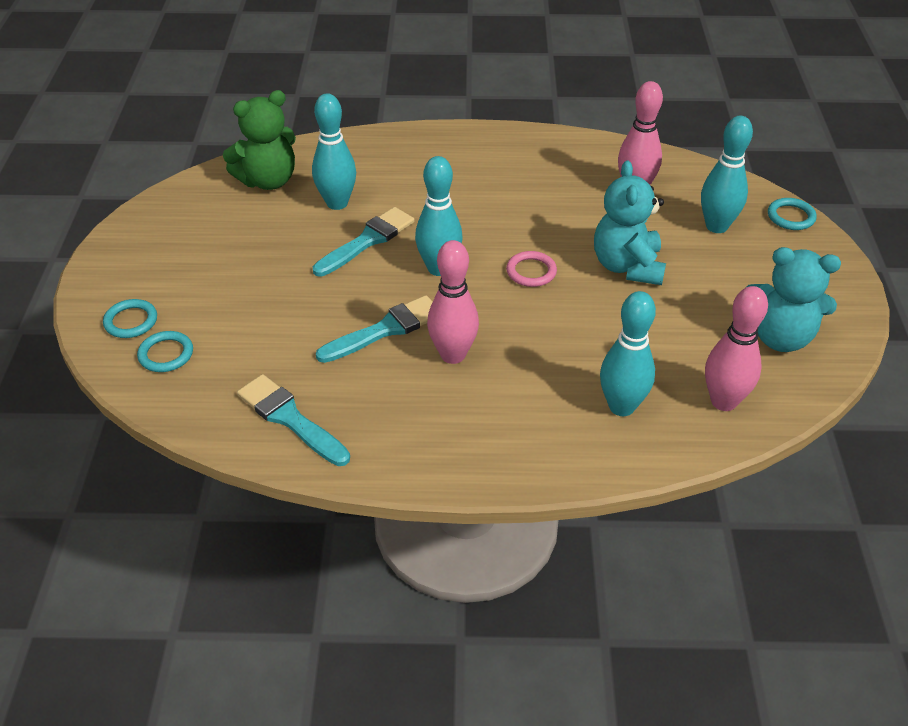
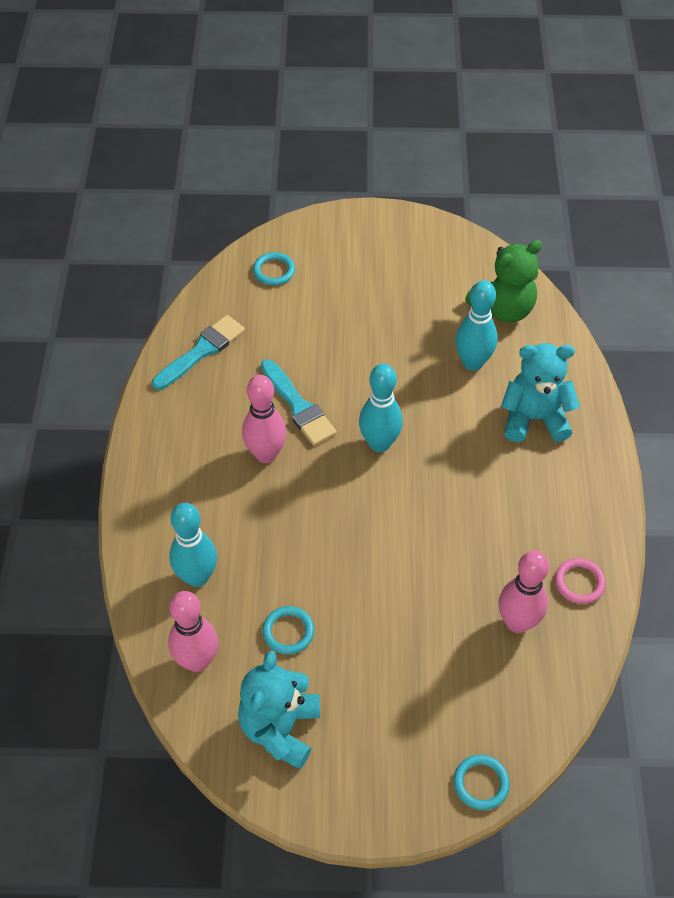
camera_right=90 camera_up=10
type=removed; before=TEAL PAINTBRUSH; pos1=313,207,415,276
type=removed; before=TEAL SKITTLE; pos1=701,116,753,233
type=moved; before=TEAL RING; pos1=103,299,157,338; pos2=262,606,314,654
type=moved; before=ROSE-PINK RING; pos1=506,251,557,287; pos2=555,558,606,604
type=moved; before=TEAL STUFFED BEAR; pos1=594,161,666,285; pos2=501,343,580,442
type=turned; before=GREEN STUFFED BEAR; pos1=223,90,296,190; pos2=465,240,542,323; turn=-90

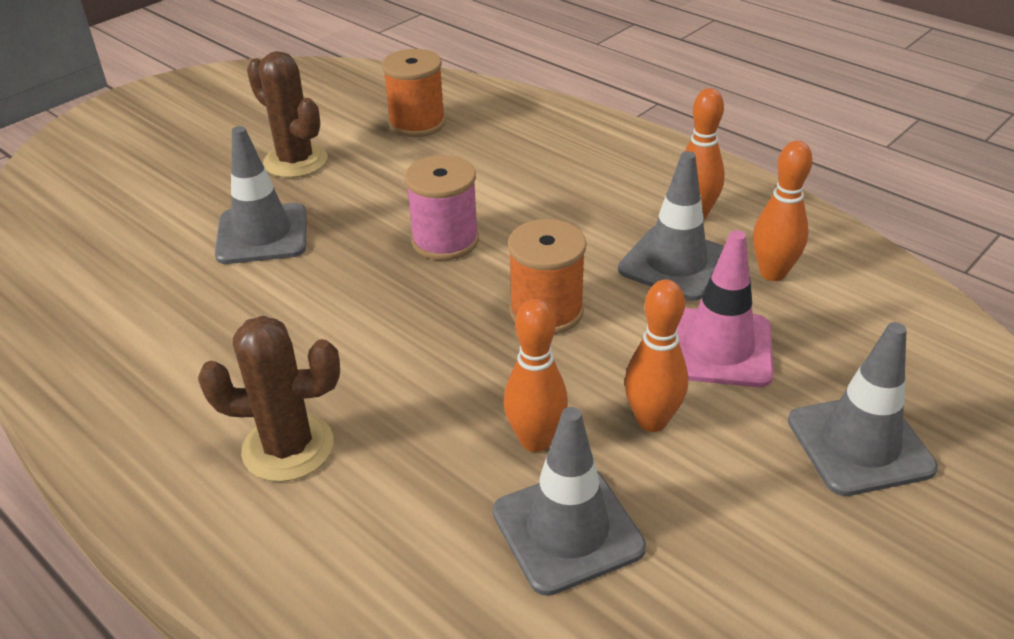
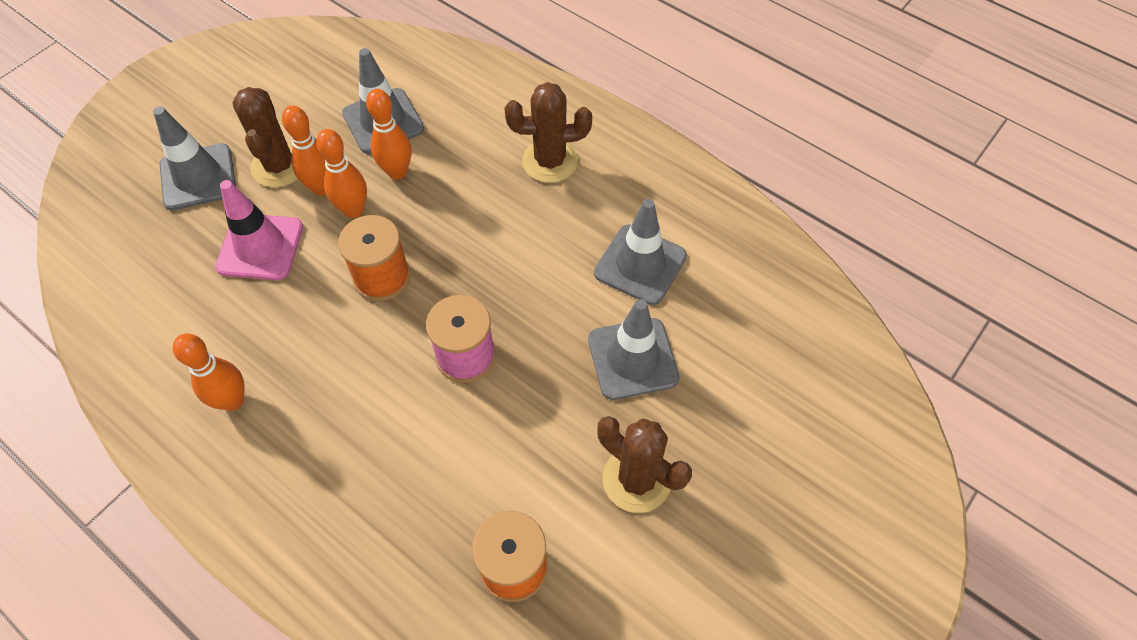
camera_right=175 camera_up=20
type=added; after=DARK BROWN SAGUARO CACTUS; pos2=233,87,298,187
type=moved; before=ASH-GREY TRAFFIC CONE; pos1=618,151,724,301; pos2=594,199,687,305
type=moved; before=ORANGE SKITTLE; pos1=753,141,813,281; pos2=316,129,367,218

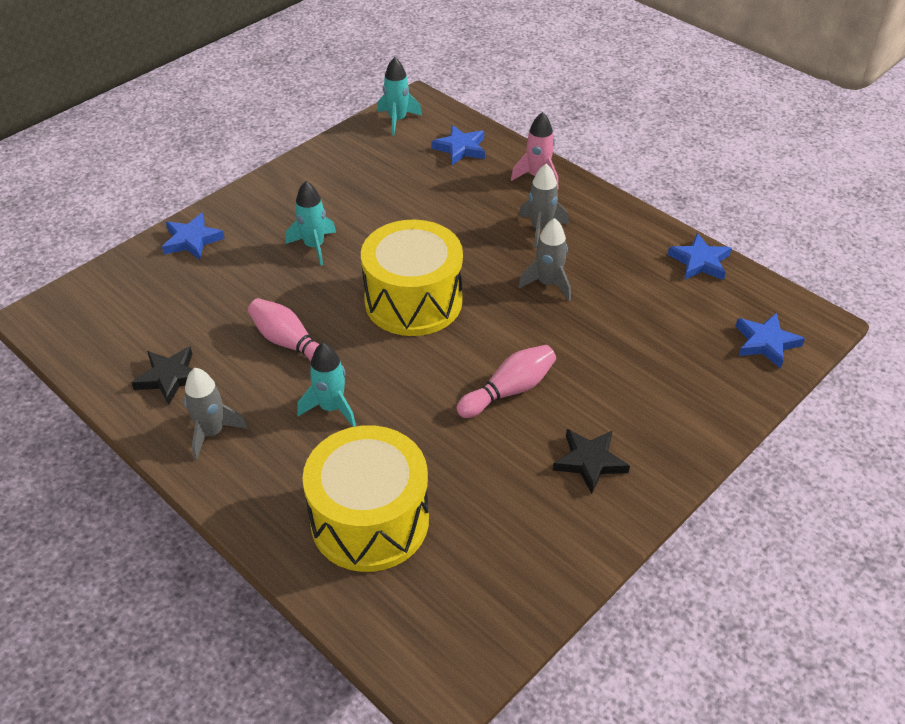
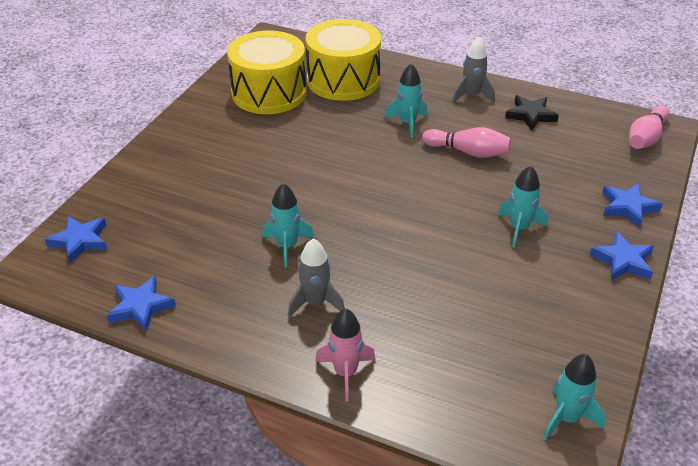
camera_right=160 camera_up=-5
type=removed; before=BLACK STAR SHAPE; pos1=553,429,630,494
type=moved; before=YELLOW TOY DRUM; pos1=361,220,463,336; pos2=227,31,306,114
type=moved; before=ROYAL BLUE STAR SHAPE; pos1=431,125,485,165; pos2=590,232,654,281
type=moved; before=ROSE-PINK SKITTLE; pos1=456,345,556,418; pos2=629,105,669,149
type=recoloured; before=ASH-GREY TOY ROCKET; after=TEAL TOY ROCKET; pos1=518,218,571,301; pos2=262,183,314,268

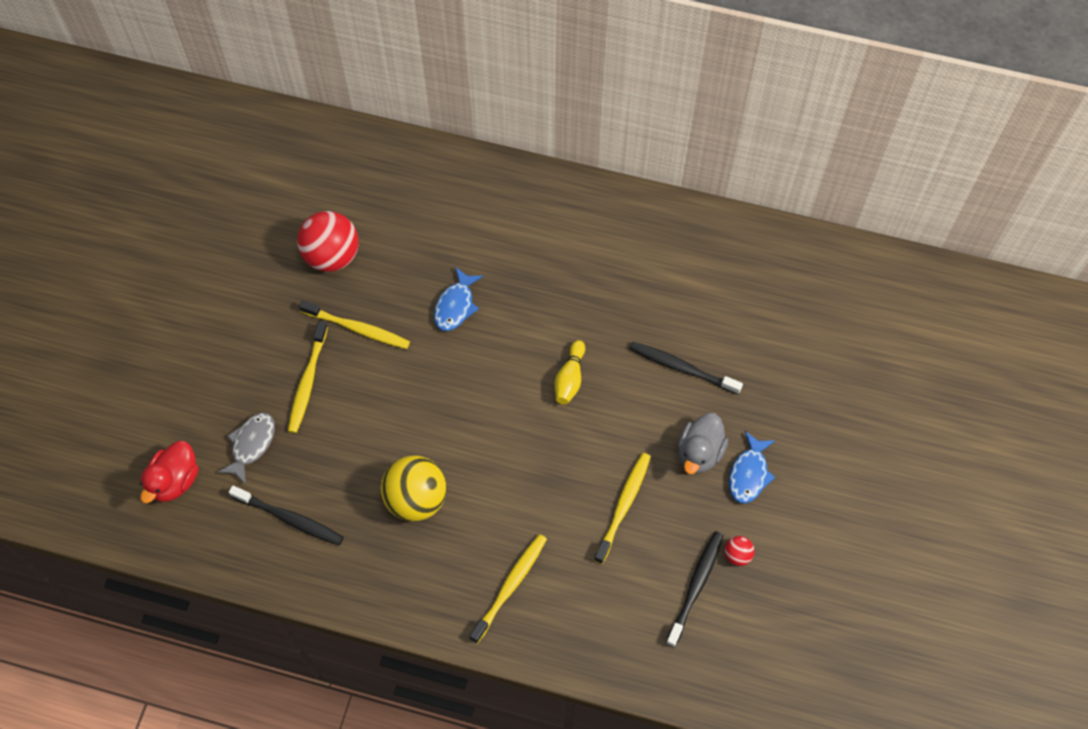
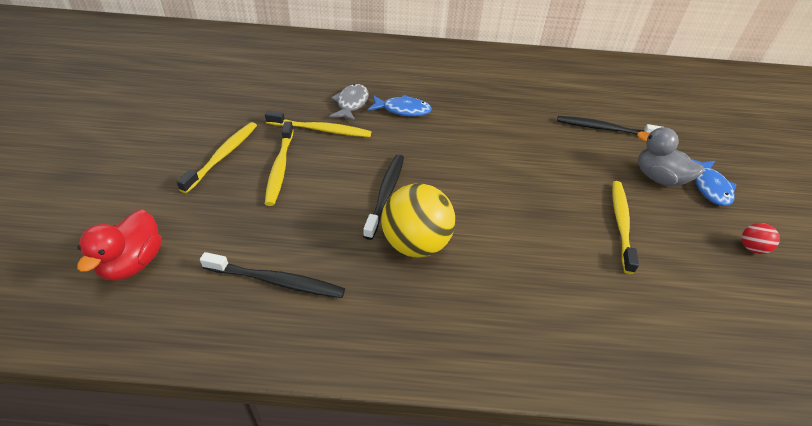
camera_right=-15 camera_up=-20
type=removed; before=CRIMSON SPHERE; pos1=297,211,359,272
type=removed; before=YELLOW SKITTLE; pos1=554,340,585,405
type=moved; before=ASH-GREY FISH FIGURE; pos1=218,413,275,484; pos2=329,84,369,122
type=moved; before=YELLOW DENTAL BRUSH; pos1=469,534,547,643; pos2=176,122,257,193
type=moved; before=BLACK DENTAL BRUSH; pos1=666,531,724,647; pos2=363,154,404,240
type=turned; before=ROYAL BLUE FISH FIGURE; pos1=434,267,483,331; pos2=368,95,432,117; turn=-90
type=turned; before=ASH-GREY DUCK; pos1=678,413,728,474; pos2=637,127,704,187; turn=120

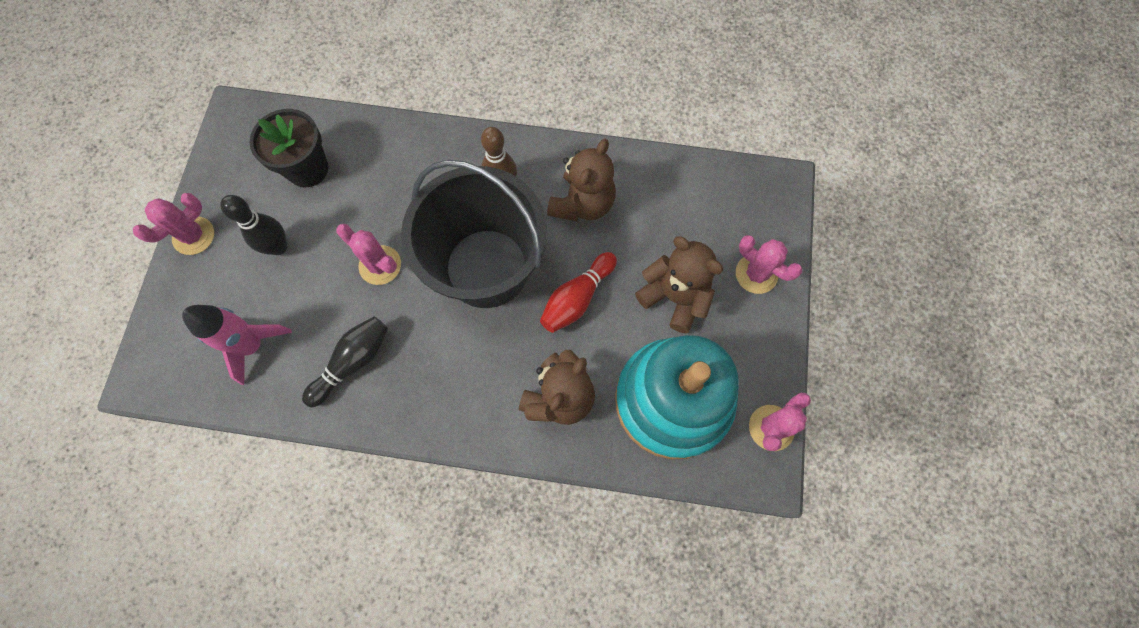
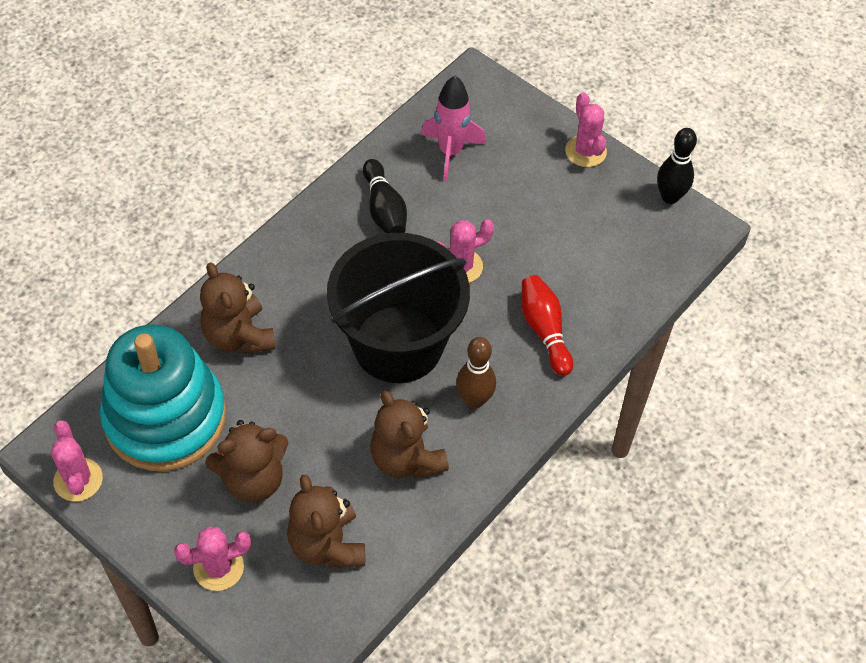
camera_right=120 camera_up=-15
type=removed; before=BLACK PLANT POT; pos1=250,109,329,187
type=added; after=DARK BROWN STUFFED BEAR; pos2=287,475,365,568
type=moved; before=BLACK SKITTLE; pos1=220,195,287,255; pos2=657,128,697,204
type=moved; before=CRIMSON SKITTLE; pos1=540,252,617,333; pos2=521,275,573,376

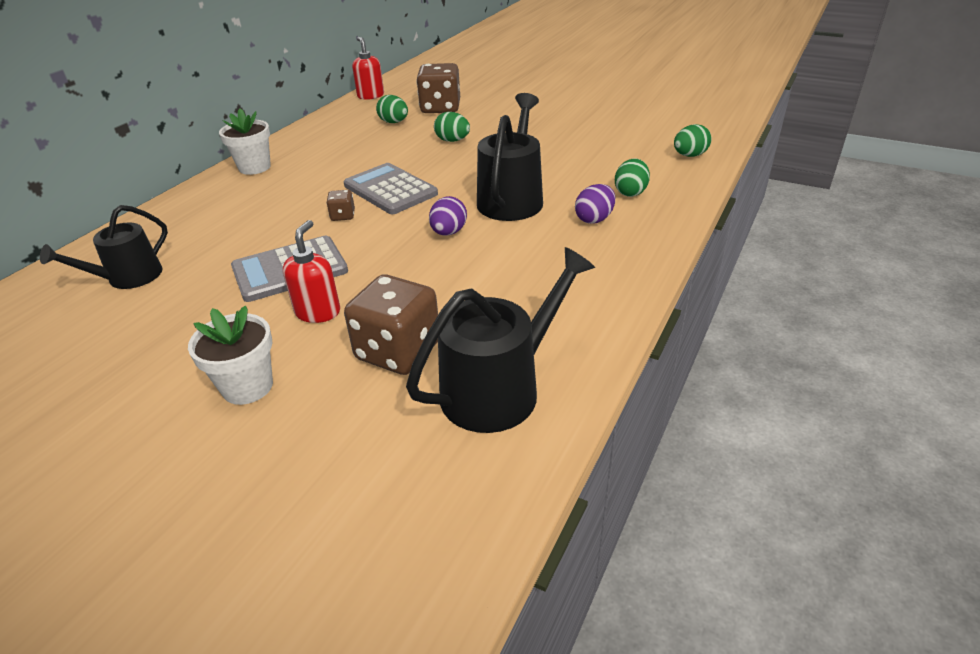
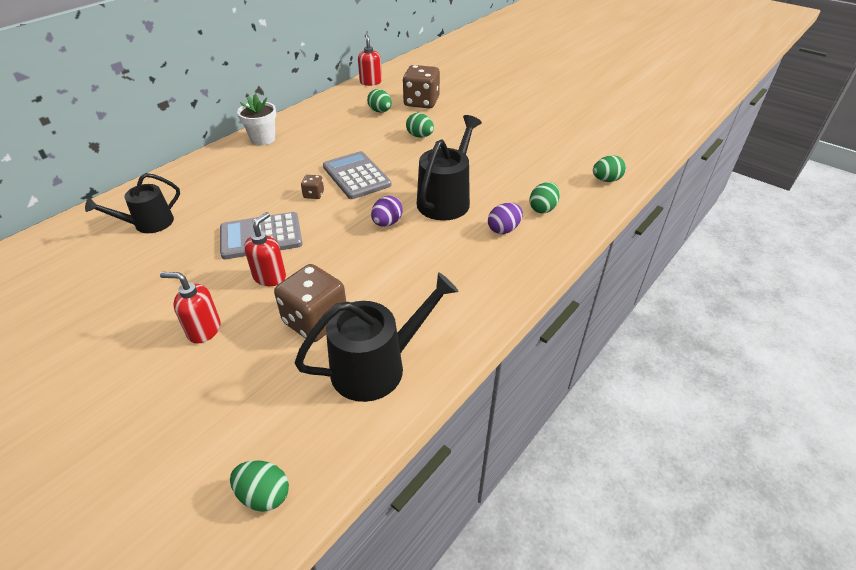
camera_right=10 camera_up=5
type=added; after=GREEN TOY EGG; pos2=230,460,289,512
type=replaced; before=PURE WHITE PLANT POT; after=CRIMSON SOAP PUMP; pos1=188,306,273,405; pos2=160,272,220,344

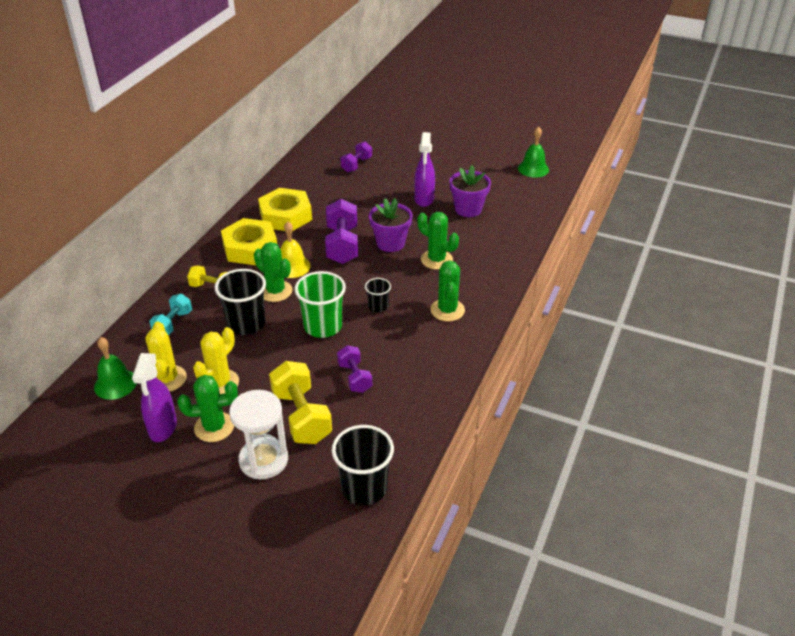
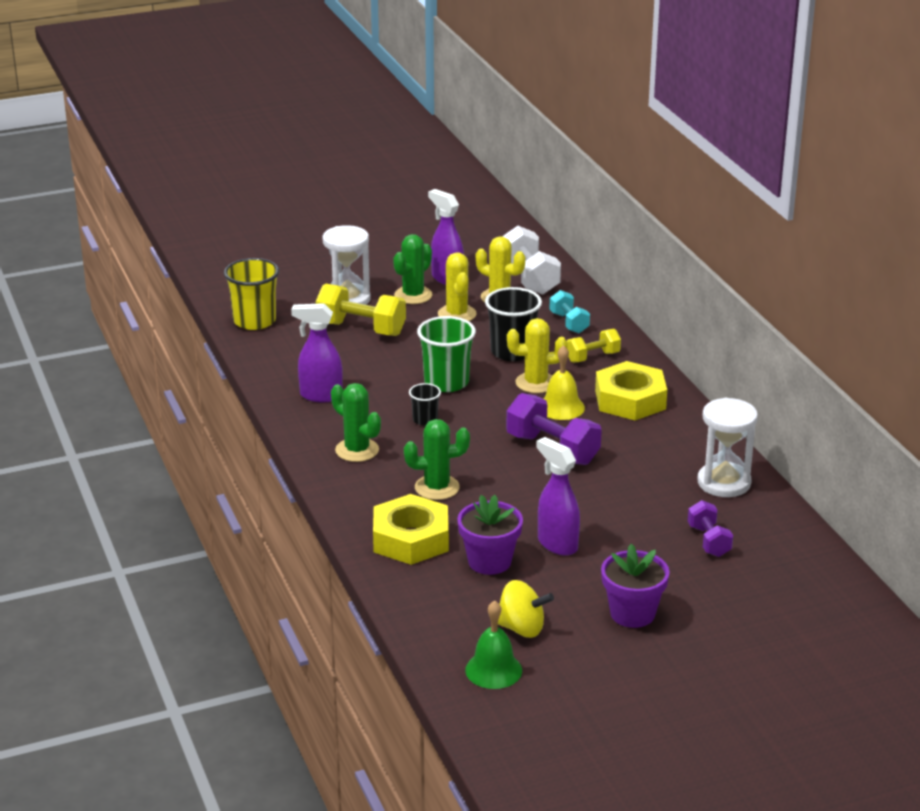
camera_right=135 camera_up=-10
type=removed; before=PURPLE HAND WEIGHT; pos1=337,345,372,393
type=added; after=PURPLE SPRAYER; pos2=291,303,343,402
type=added; after=YELLOW TOY TOP; pos2=498,580,554,638
type=added; after=PURE WHITE SAND TIMER; pos2=697,398,758,497
type=moved; before=YELLOW HEX NUT; pos1=258,188,312,231; pos2=373,494,449,565
type=moved; before=PURPLE PLANT POT; pos1=369,198,413,252; pos2=601,544,670,628
type=replaced; before=GREEN SCHOOL BELL; after=PURE WHITE HAND WEIGHT; pos1=94,337,137,400; pos2=502,226,561,295
type=recoloured; before=GREEN SAGUARO CACTUS; after=YELLOW SAGUARO CACTUS; pos1=254,242,292,302; pos2=507,318,568,393
type=recoloured; before=BLACK BEAKER; after=YELLOW BEAKER; pos1=332,425,394,505; pos2=224,258,279,330

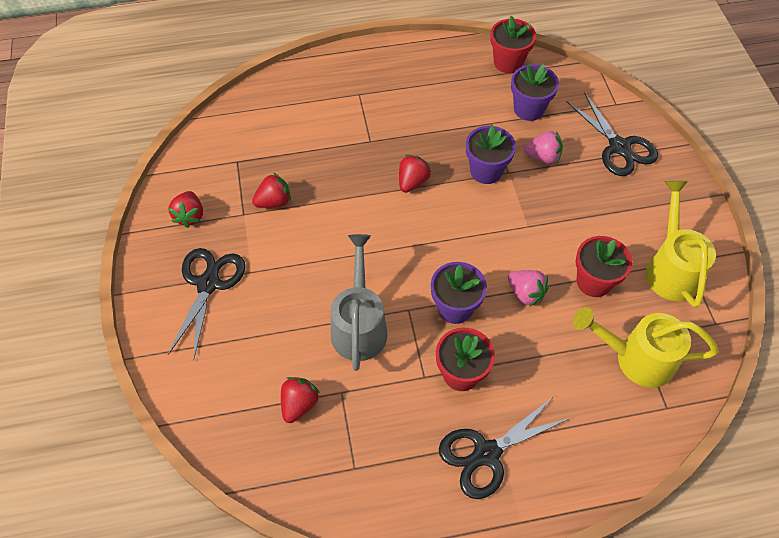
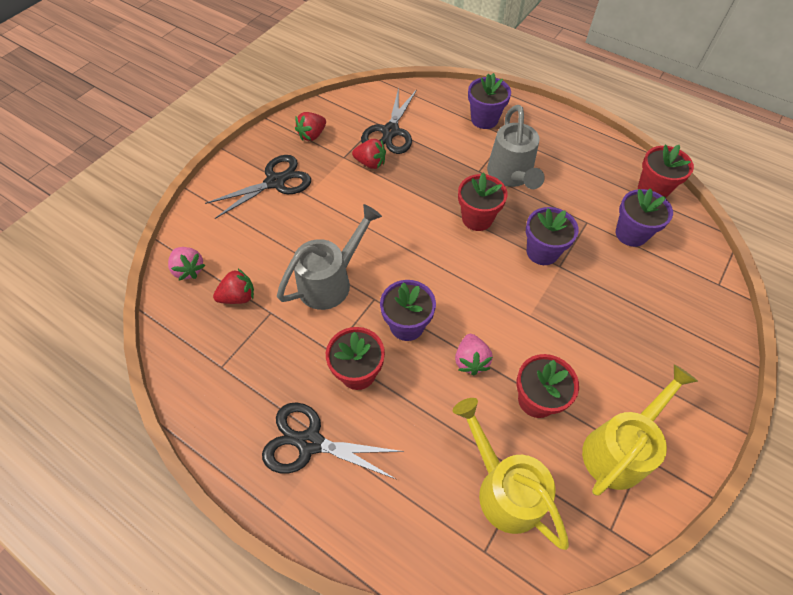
camera_right=45 camera_up=0
type=added; after=PURPLE PLANT POT; pos2=468,73,511,129
type=added; after=ASH-GREY SPRINKLING CAN; pos2=487,105,545,189
type=moved; before=ROSE-PINK STRAWBERRY; pos1=524,131,563,164; pos2=168,247,205,281
type=moved; before=BLACK SCISSORS; pos1=567,92,658,176; pos2=361,88,417,154
type=replaced; before=CRIMSON STRAWBERRY; after=CRIMSON PLANT POT; pos1=399,155,431,193; pos2=458,173,507,231

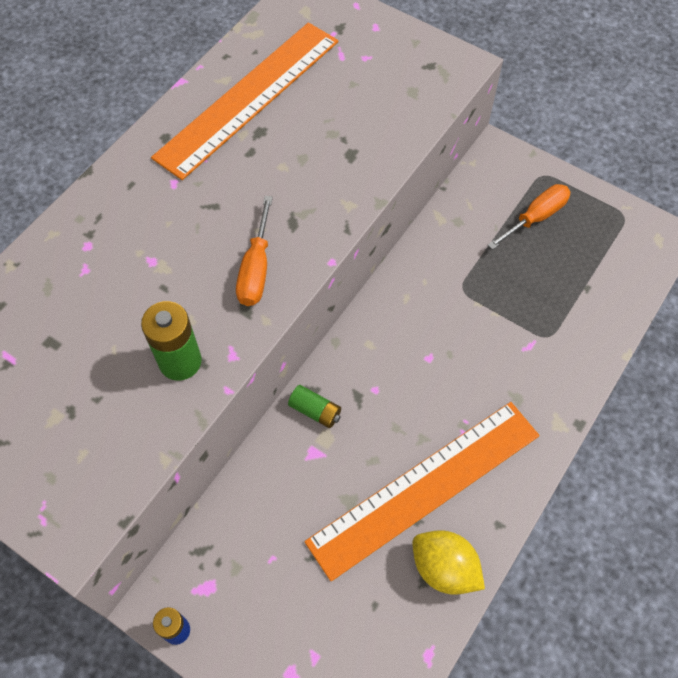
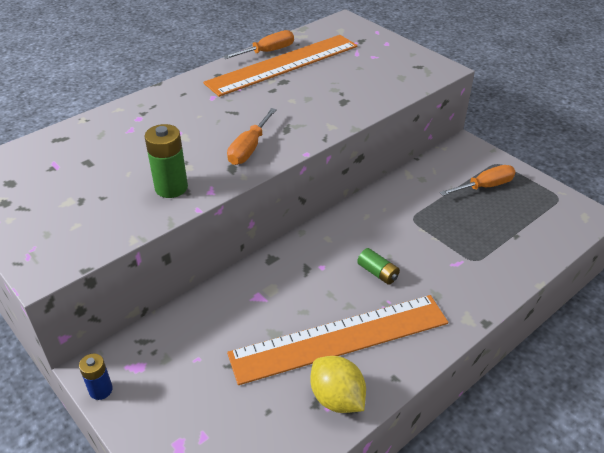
camera_right=15 camera_up=-20
type=added; after=ORANGE SCREWDRIVER; pos2=223,30,294,59
type=moved; before=GREEN AA BATTERY; pos1=288,385,341,428; pos2=357,248,400,285

